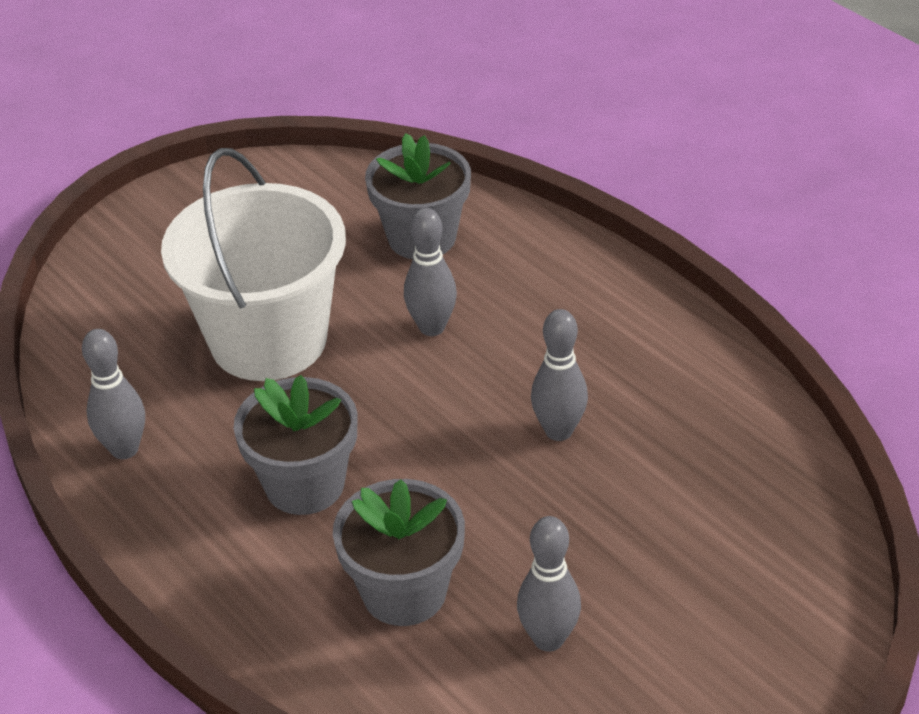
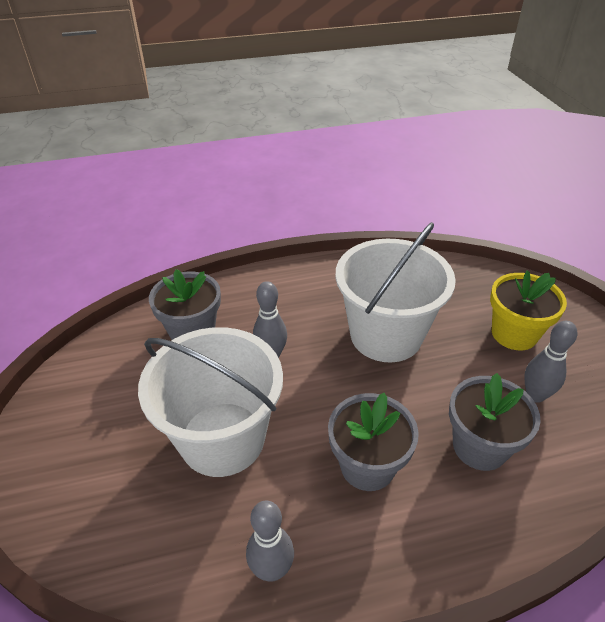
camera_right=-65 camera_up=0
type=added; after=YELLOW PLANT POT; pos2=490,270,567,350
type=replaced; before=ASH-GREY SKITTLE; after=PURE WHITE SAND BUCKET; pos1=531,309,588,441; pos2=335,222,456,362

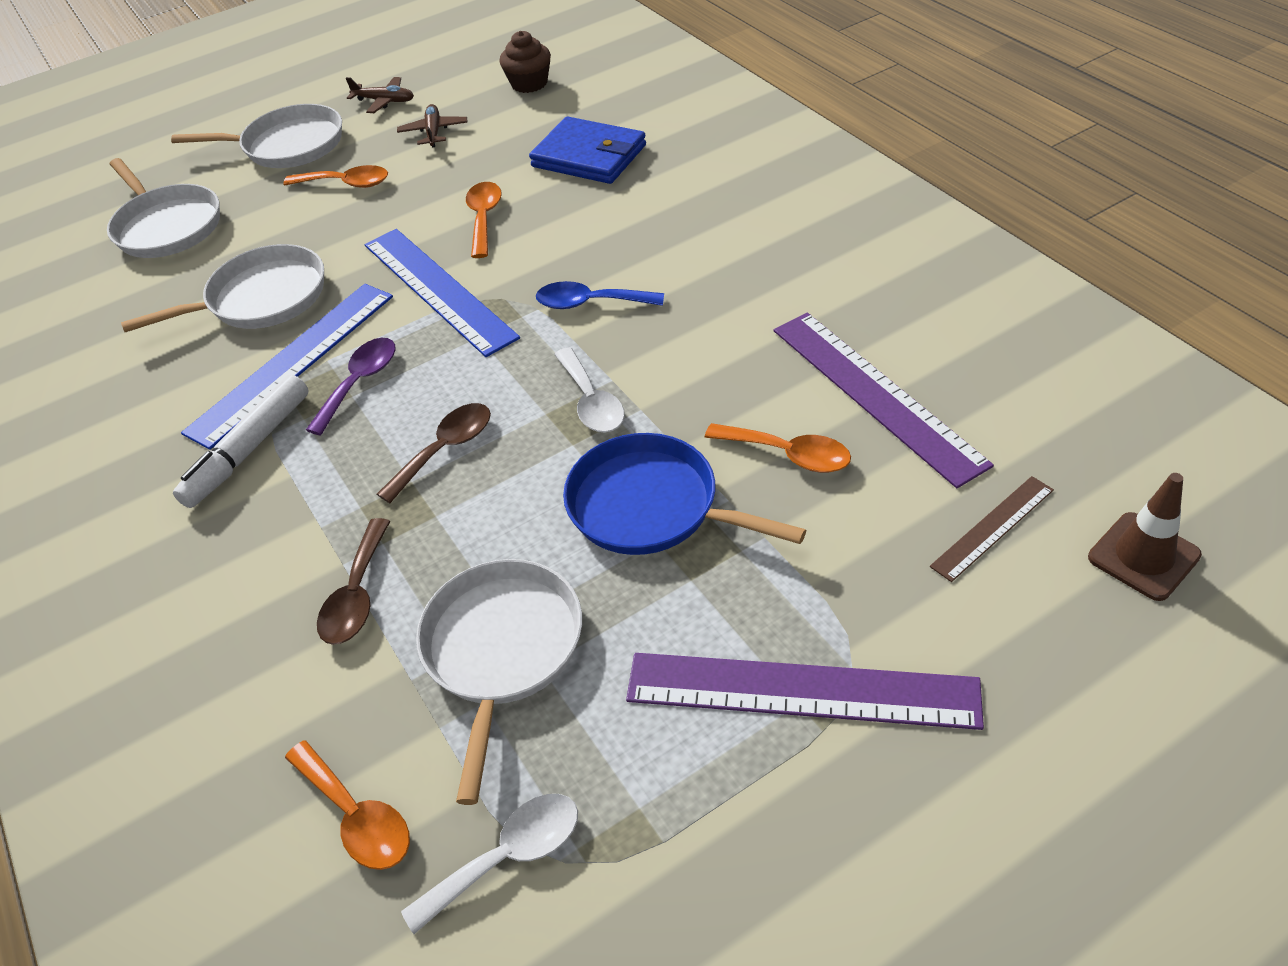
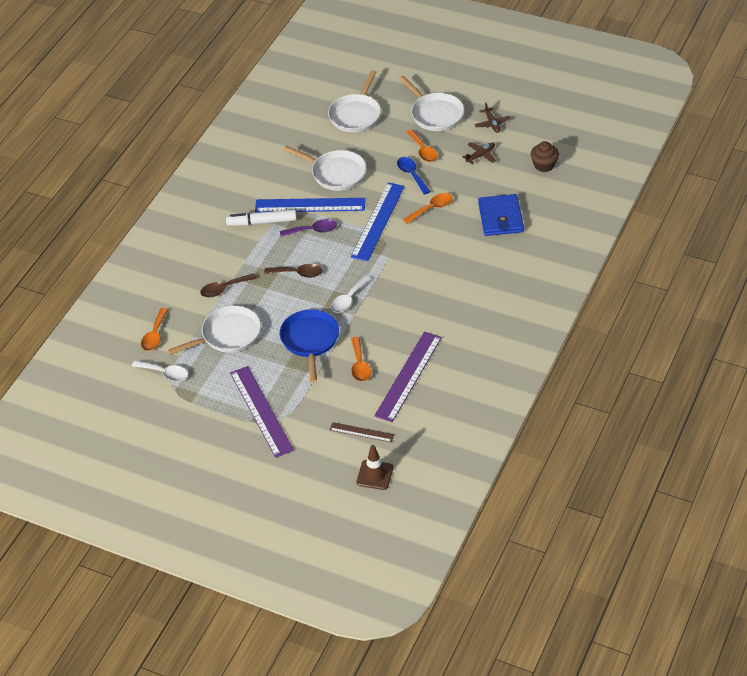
camera_right=55 camera_up=0
type=moved; before=ROYAL BLUE TABLESPOON; pos1=536,281,664,309; pos2=397,157,431,195

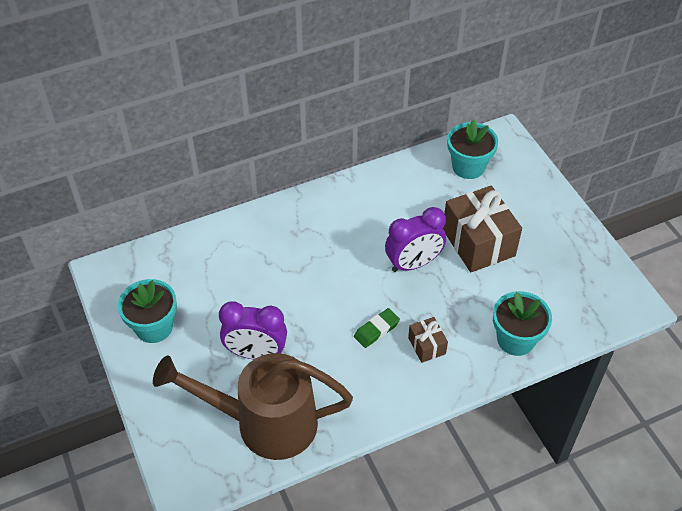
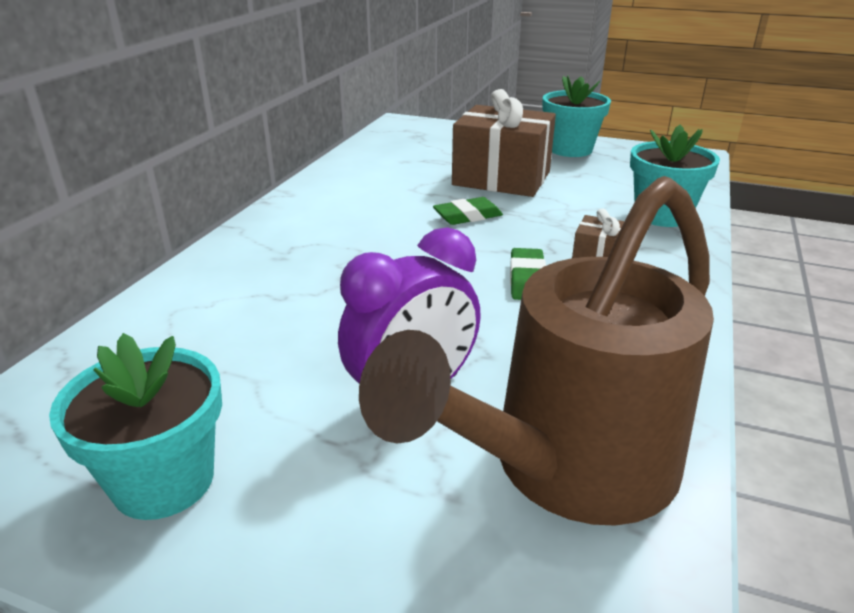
camera_right=-45 camera_up=-20
type=moved; before=TEAL PLANT POT; pos1=447,120,498,179; pos2=542,75,611,157
type=replaced; before=PURPLE BEDSIDE CLOCK; after=GREEN PENCIL ERASER; pos1=385,207,446,272; pos2=433,197,503,225

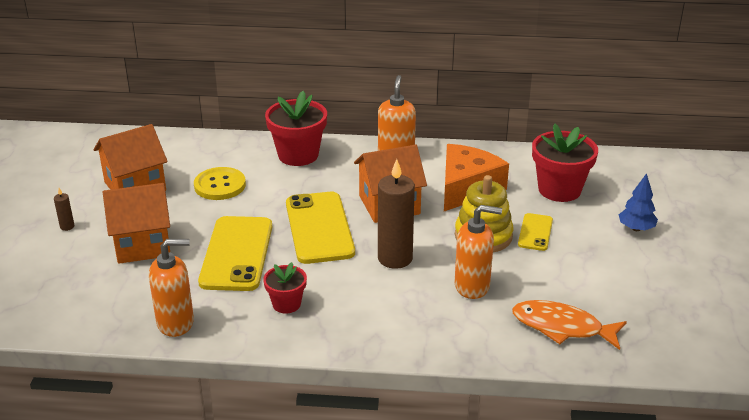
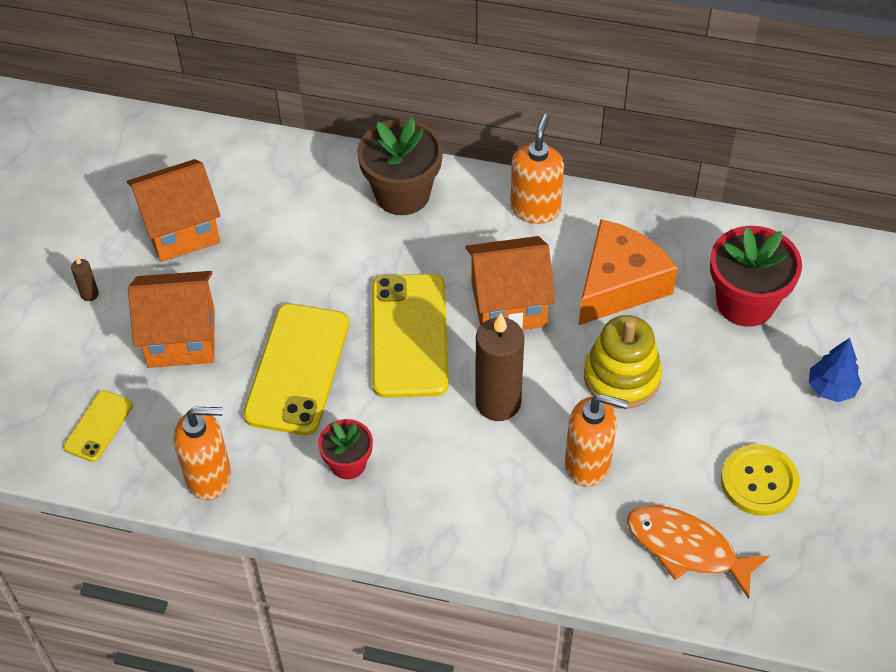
camera_right=10 camera_up=20
type=moved; before=YELLOW BUTTON; pos1=194,167,246,200; pos2=721,444,800,516
type=moved; before=YELLOW SMARTPHONE; pos1=518,213,553,251; pos2=63,390,133,462
type=recoloured; before=CRIMSON PLANT POT; after=DARK BROWN PLANT POT; pos1=265,91,327,166; pos2=357,118,443,215

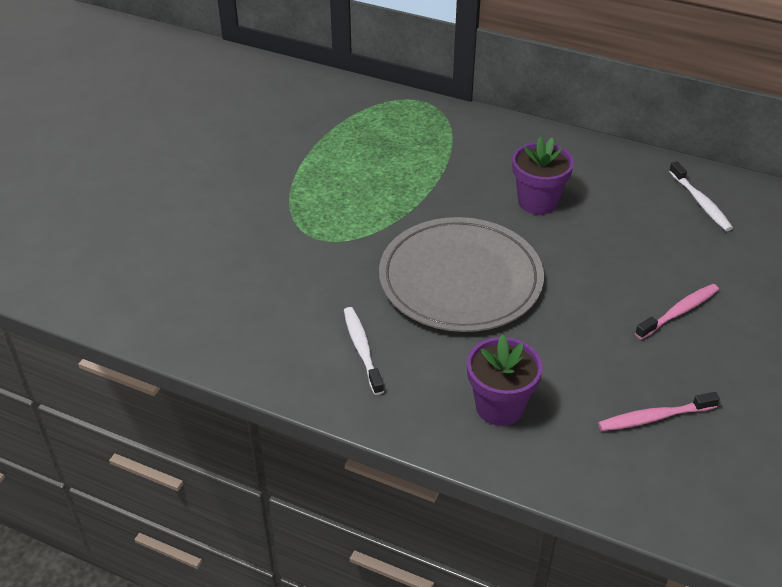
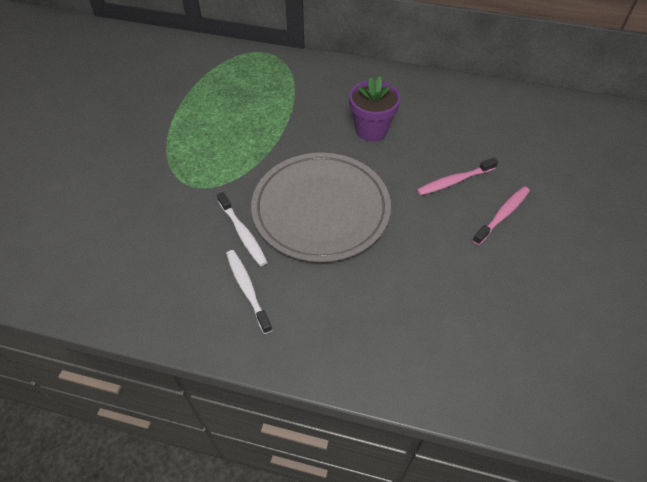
camera_right=-10 camera_up=10
type=removed; before=PURPLE PLANT POT; pos1=467,334,543,426
type=moved; before=ROSE-PINK DENTAL BRUSH; pos1=598,392,720,431; pos2=417,158,498,195
type=moved; before=PURE WHITE DENTAL BRUSH; pos1=669,161,733,231; pos2=217,192,267,266

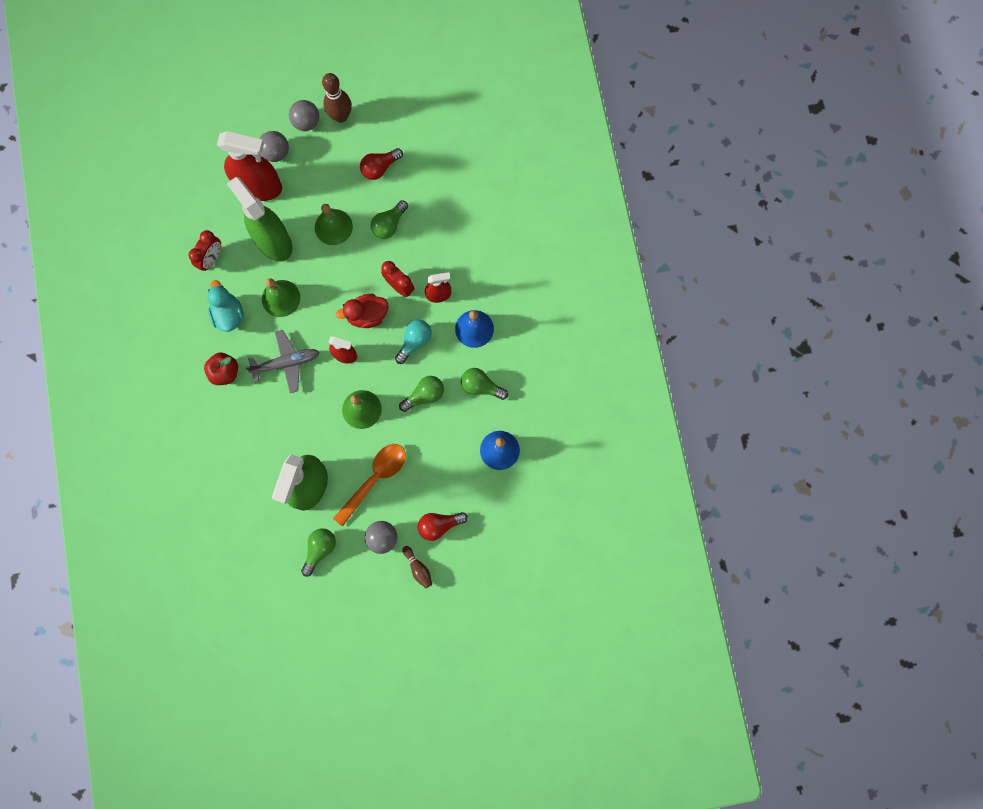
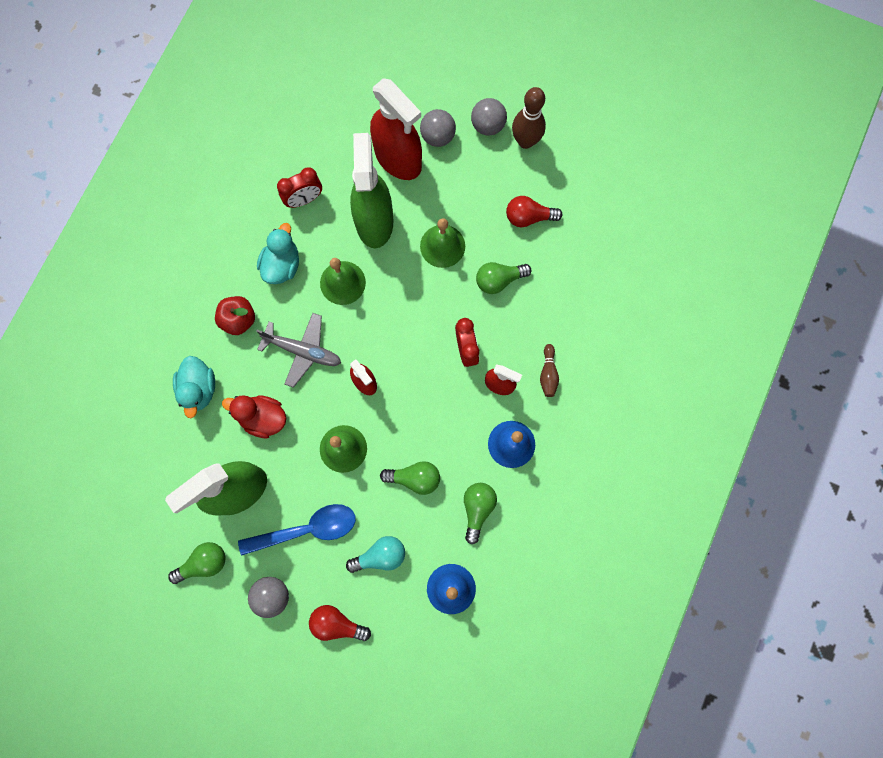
camera_right=35 camera_up=0
type=added; after=TEAL DUCK; pos2=173,356,215,418
type=moved; before=CRIMSON DUCK; pos1=336,294,388,328; pos2=222,395,286,439
type=moved; before=TEAL BULB; pos1=395,320,432,364; pos2=346,536,405,573
type=moved; before=DARK BROWN SKITTLE; pos1=402,546,432,588; pos2=540,344,559,397
type=recoloured; before=ORANGE TABLESPOON; after=ROYAL BLUE TABLESPOON; pos1=333,444,406,526; pos2=238,504,356,556
type=turned; before=GREEN BULB; pos1=461,368,508,400; pos2=464,483,497,544; turn=45

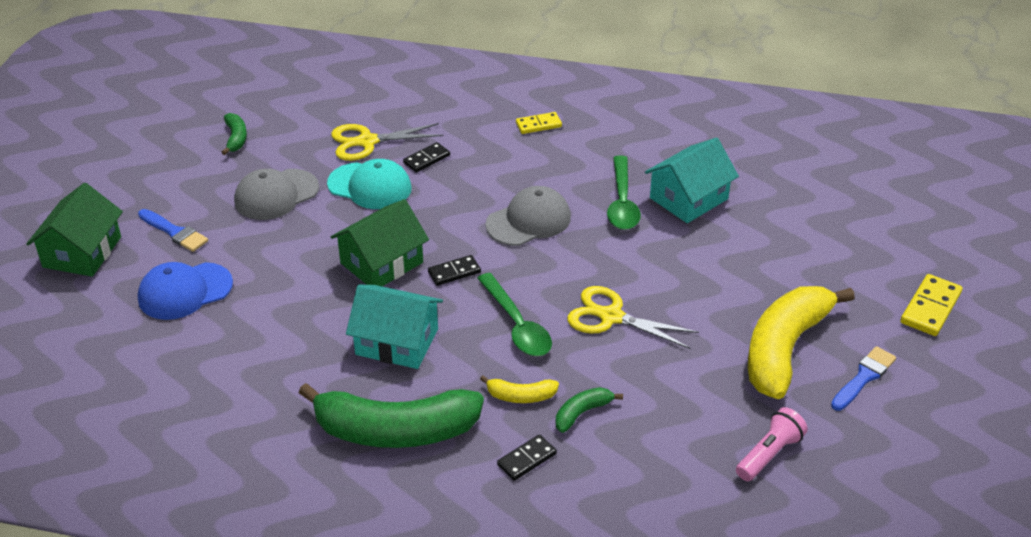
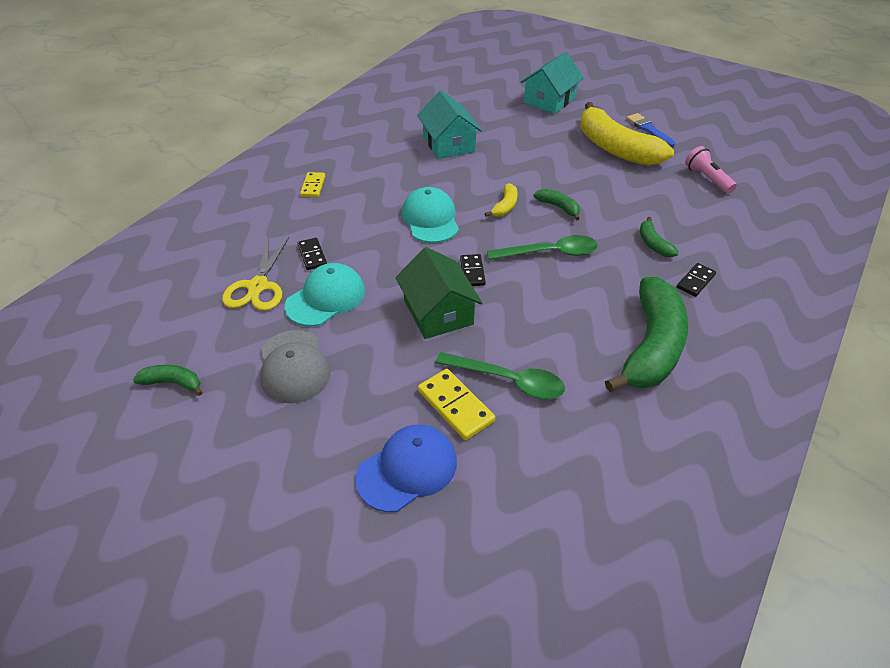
camera_right=-70 camera_up=5
type=removed; before=GREEN HOUSE; pos1=26,183,123,277
type=removed; before=ROYAL BLUE PAINTBRUSH; pos1=138,209,208,252
type=moved; before=TEAL HOUSE; pos1=346,285,443,369; pos2=520,52,584,114
type=moved; before=YELLOW TOY BANANA; pos1=480,375,559,403; pos2=485,183,518,217
type=moved; before=GREEN TABLESPOON; pos1=607,156,641,230; pos2=435,352,565,399
type=moved; before=YELLOW DOMINO; pos1=900,274,963,336; pos2=418,369,495,440
type=replaced; before=YELLOW SCISSORS; after=GREEN TOY BANANA; pos1=567,286,699,349; pos2=534,189,580,220
type=recoloured; before=ASH-GREY CAP; after=TEAL CAP; pos1=486,186,571,246; pos2=402,187,459,243
type=turned; before=ROYAL BLUE CAP; pos1=138,262,233,320; pos2=355,425,457,512; turn=-120
type=turned; before=BLACK DOMINO; pos1=497,435,557,481; pos2=677,263,716,297; turn=60

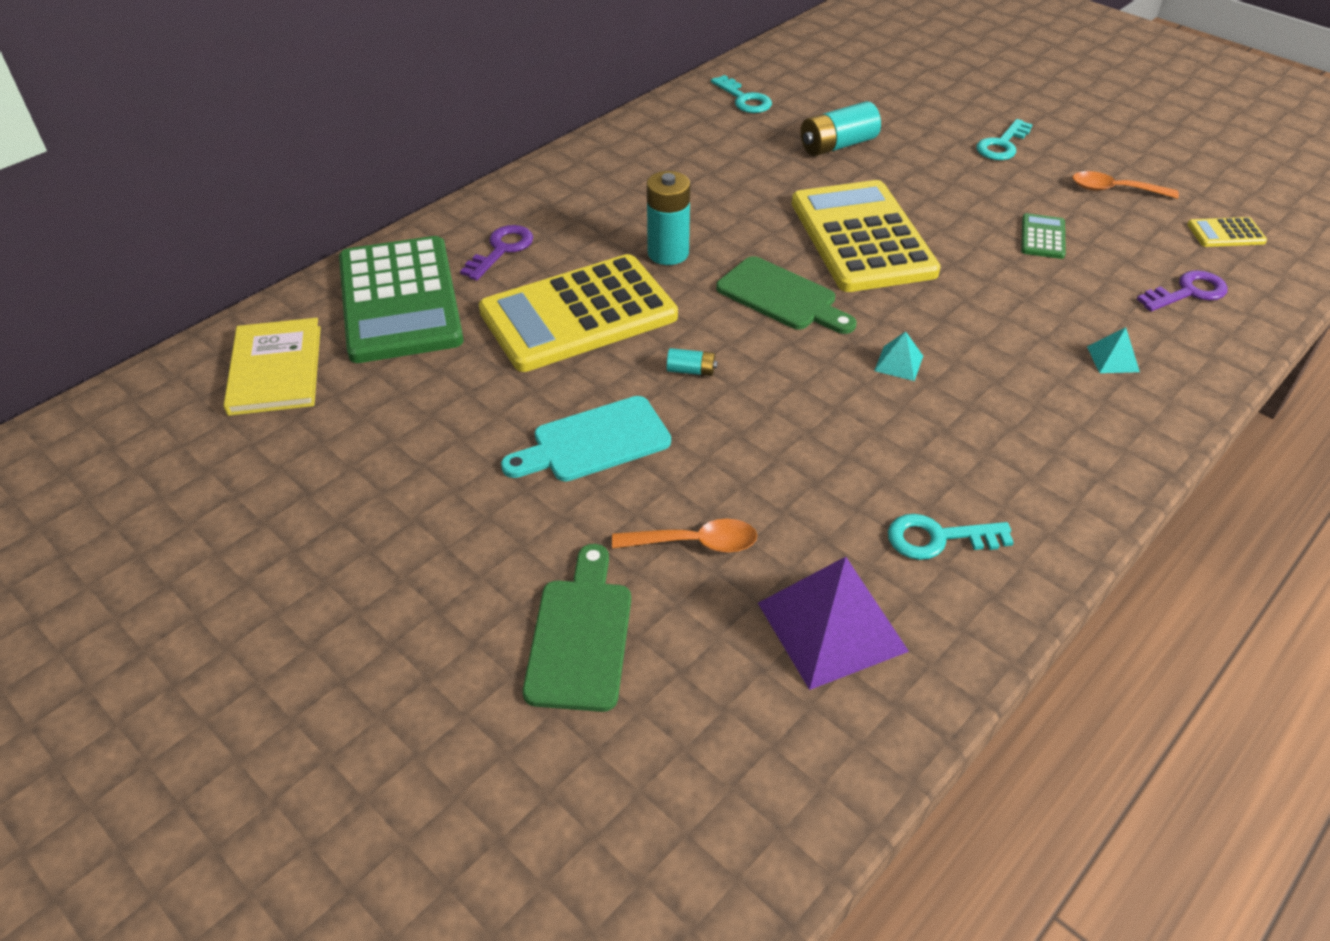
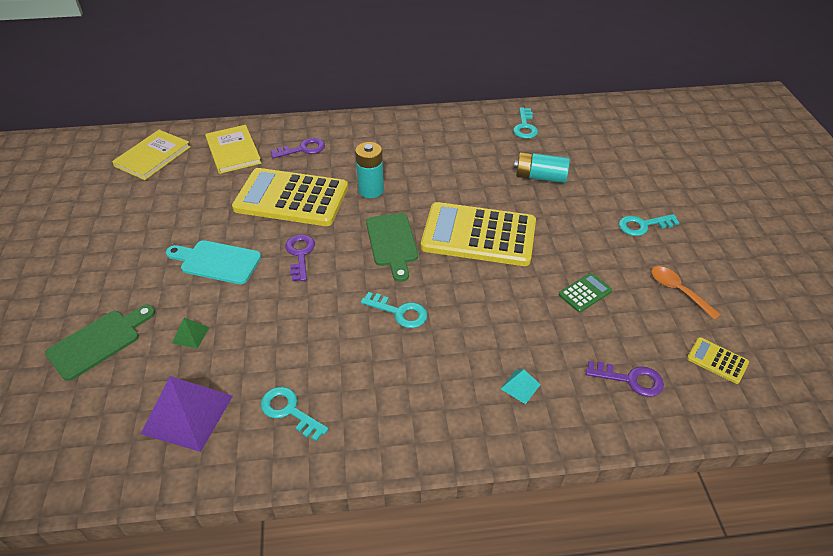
camera_right=40 camera_up=0
type=replaced; before=GREEN ADDING MACHINE; after=YELLOW HARDBACK; pos1=339,236,464,363; pos2=205,125,261,174
type=replaced; before=ORANGE TABLESPOON; after=GREEN PYRAMID; pos1=612,519,757,553; pos2=172,318,210,348
type=replaced; before=TEAL AA BATTERY; after=PURPLE KEY; pos1=667,348,717,376; pos2=285,234,315,281
type=replaced; before=TEAL PYRAMID; after=TEAL KEY; pos1=874,331,923,381; pos2=361,292,428,328
type=turned; before=YELLOW ADDING MACHINE; pos1=792,180,941,292; pos2=421,202,536,266; turn=-105

